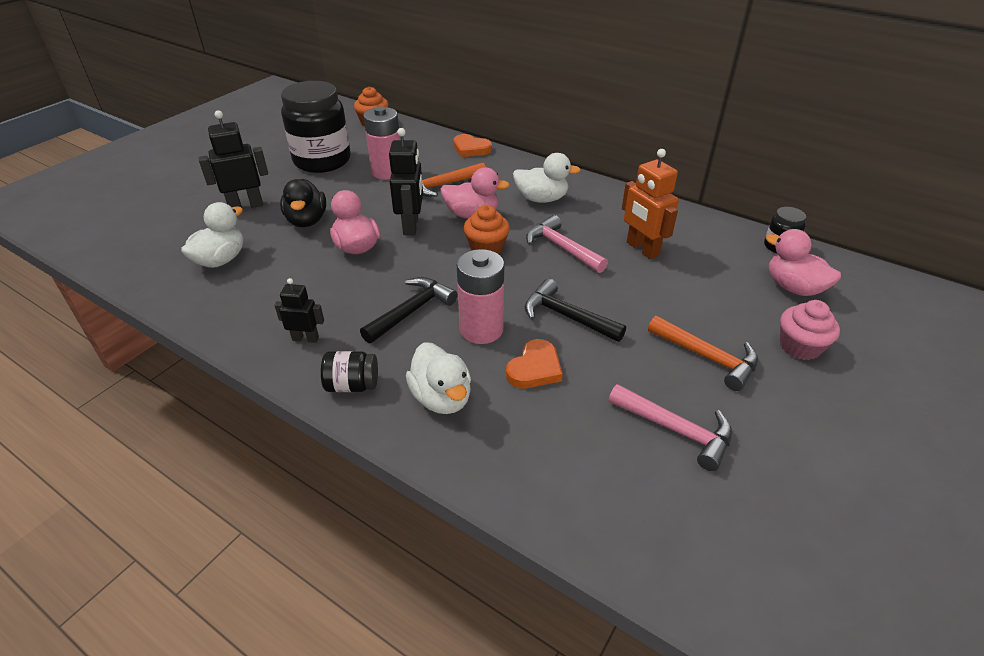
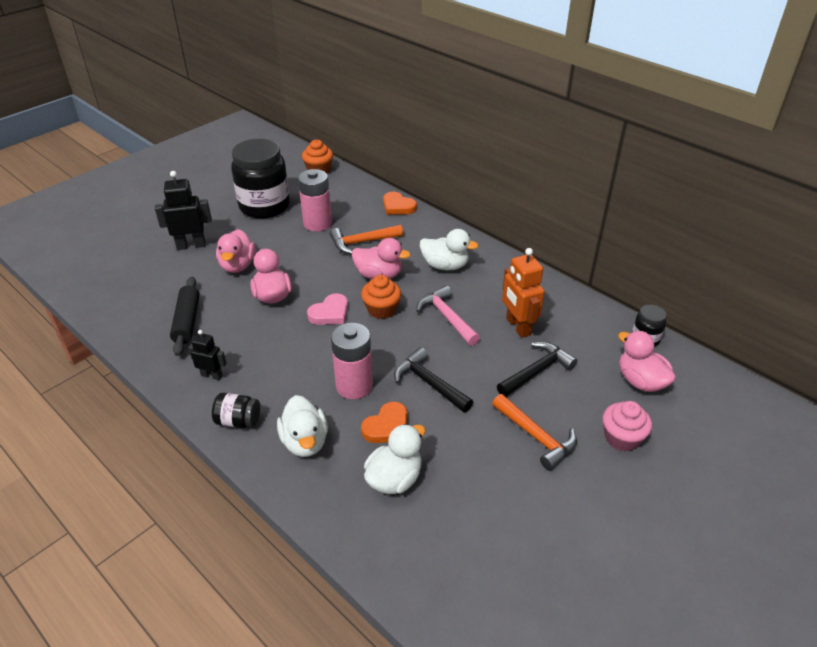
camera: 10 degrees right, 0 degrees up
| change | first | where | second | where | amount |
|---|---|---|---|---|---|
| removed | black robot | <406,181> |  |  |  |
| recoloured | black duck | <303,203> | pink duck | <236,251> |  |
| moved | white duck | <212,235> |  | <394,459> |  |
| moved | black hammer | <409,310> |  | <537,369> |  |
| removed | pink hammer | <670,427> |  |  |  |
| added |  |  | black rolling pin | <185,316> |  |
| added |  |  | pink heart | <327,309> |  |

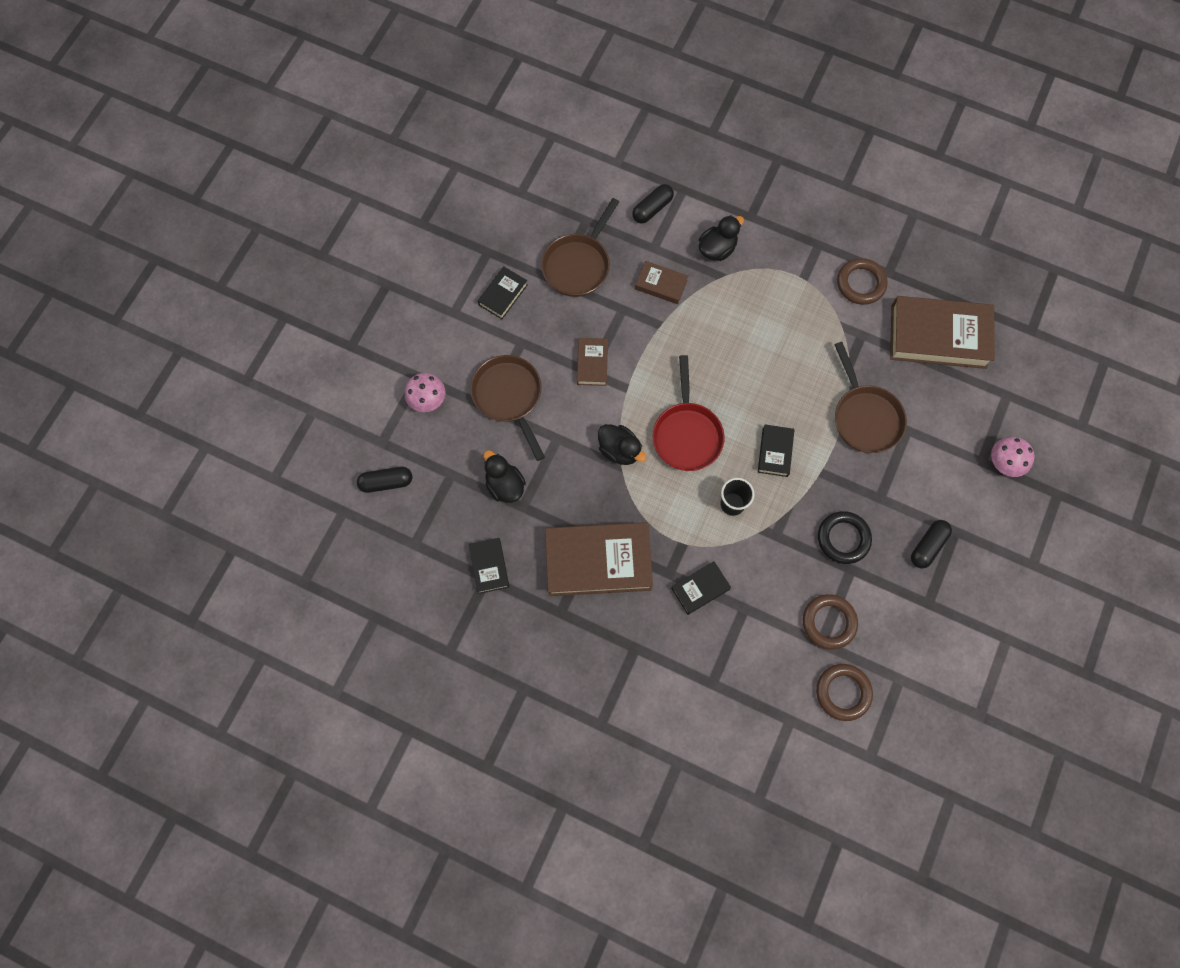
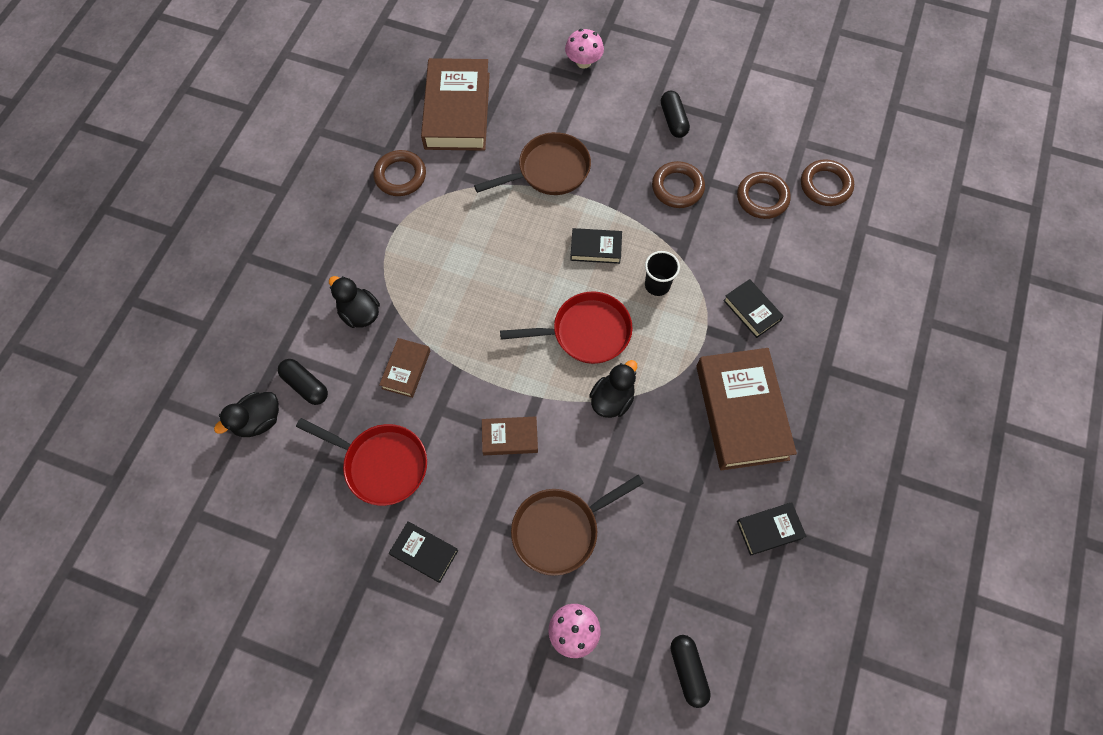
camera: 95 degrees left, 5 degrees down
| change | first | where | second | where | amount |
|---|---|---|---|---|---|
| recoloured | brown pan | <580,247> | red pan | <361,462> |  |
| moved | black duck | <504,476> |  | <246,414> |  |
| recoloured | black ring | <845,537> | brown ring | <678,184> |  |
| turned | black capsule | <931,544> |  | <675,114> | 45 degrees clockwise |

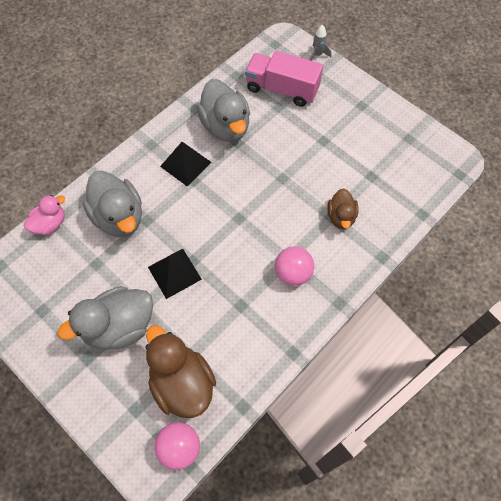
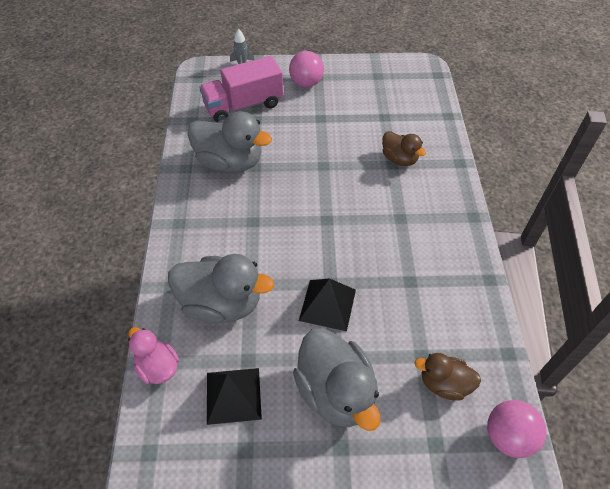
camera: 45 degrees left, 10 degrees down
| change | first | where | second | where | amount |
|---|---|---|---|---|---|
| moved | black pyramid | <186,164> |  | <234,396> |  |
| turned | pink duck | <44,215> |  | <153,355> | 45 degrees counterclockwise |
| moved | pink ball | <294,266> |  | <306,69> |  |
| turned | grey duck | <105,318> |  | <337,379> | 45 degrees counterclockwise |
| resized | brown duck | <180,371> |  | <447,377> | x0.57 |

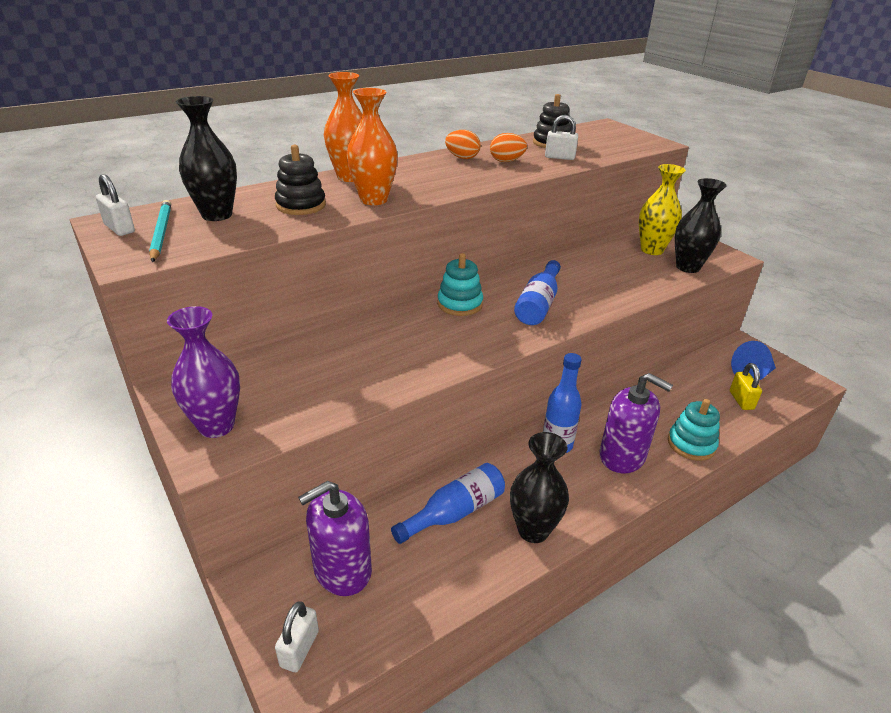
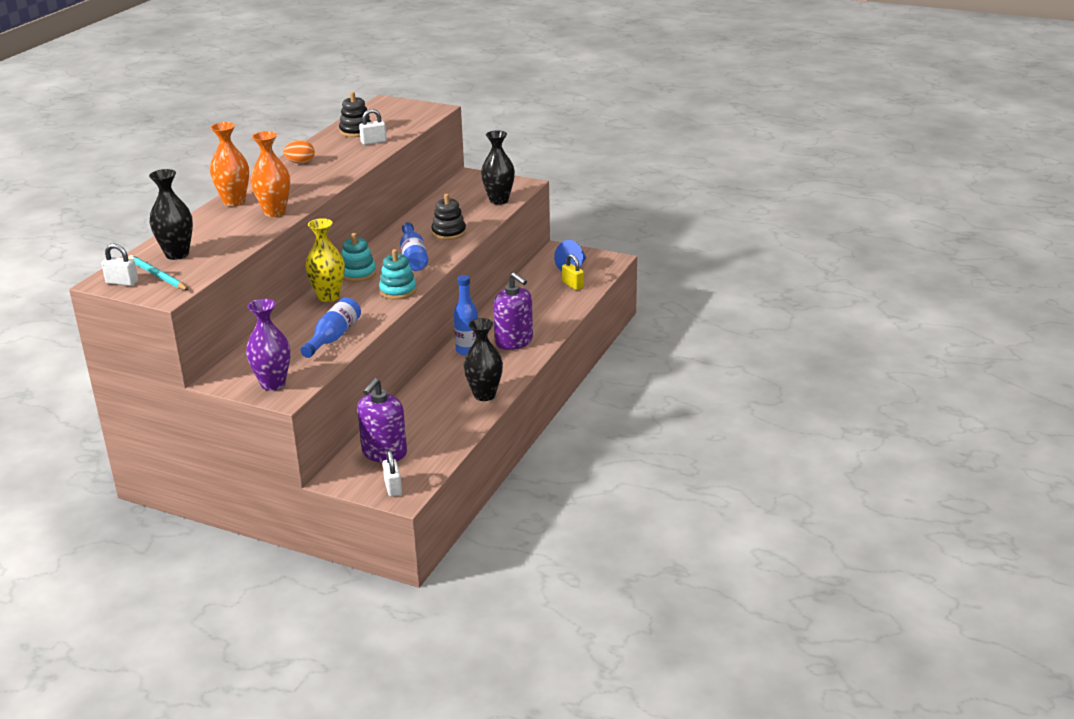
camera: 30 degrees left, 5 degrees down
| change | first | where | second | where | amount |
|---|---|---|---|---|---|
| removed | orange egg | <508,147> |  |  |  |
| moved | black stacking toy | <300,180> |  | <448,217> |  |
| moved | yellow vase | <662,209> |  | <325,260> |  |
| turned | purple soap dispenser | <636,423> |  | <513,311> | 45 degrees clockwise |
| moved | turquoise stacking toy | <694,430> |  | <398,274> |  |
| moved | blue bottle | <448,503> |  | <330,327> |  |

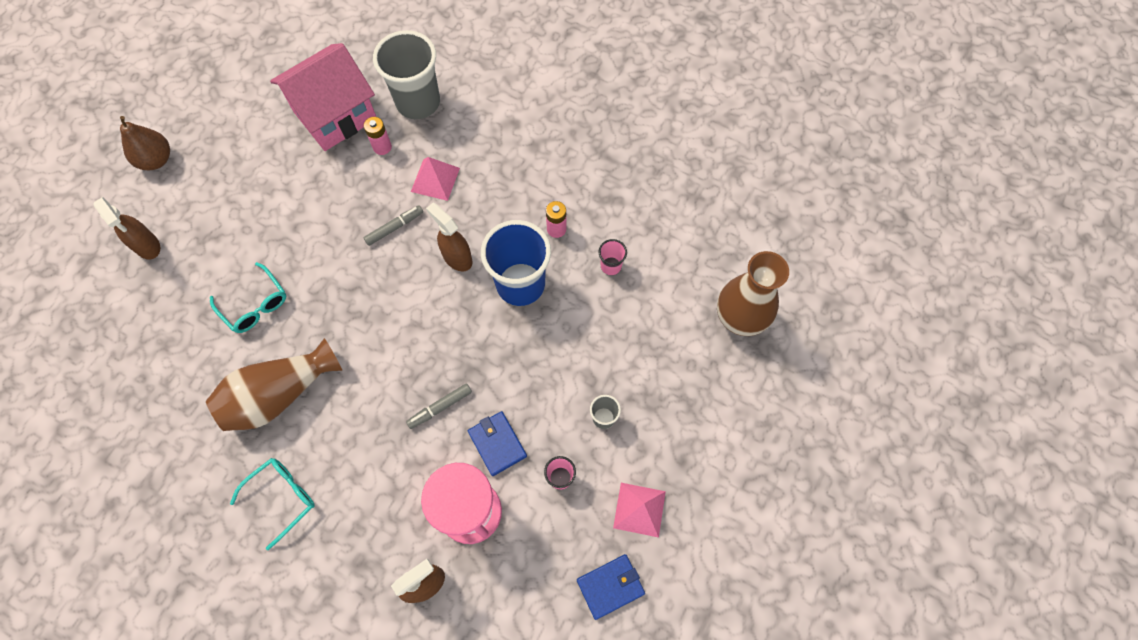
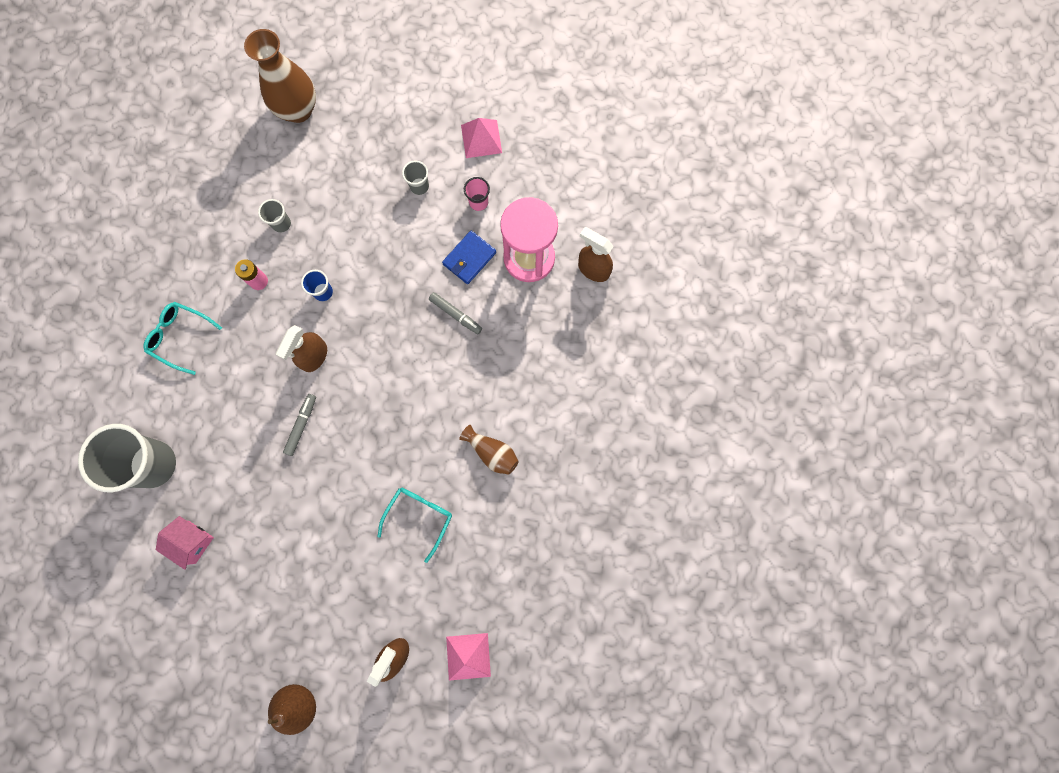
camera: 110 degrees left, 10 degrees up
| change | first | where | second | where | amount |
|---|---|---|---|---|---|
| resized | pink house | <323,97> |  | <185,543> | x0.47 |
| removed | pink battery | <378,136> |  |  |  |
| moved | pink pyramid | <435,179> |  | <468,657> |  |
| turned | grey marker | <393,225> |  | <299,425> | 75 degrees clockwise |
| resized | blue cup | <516,263> |  | <317,285> | x0.43 |
| recoloured | pink cup | <613,257> | grey cup | <274,216> |  |
| resized | brown vase | <274,384> |  | <489,450> | x0.55 |
| moved | turquoise glasses | <272,504> |  | <182,338> |  |
| removed | blue wallet | <611,587> |  |  |  |

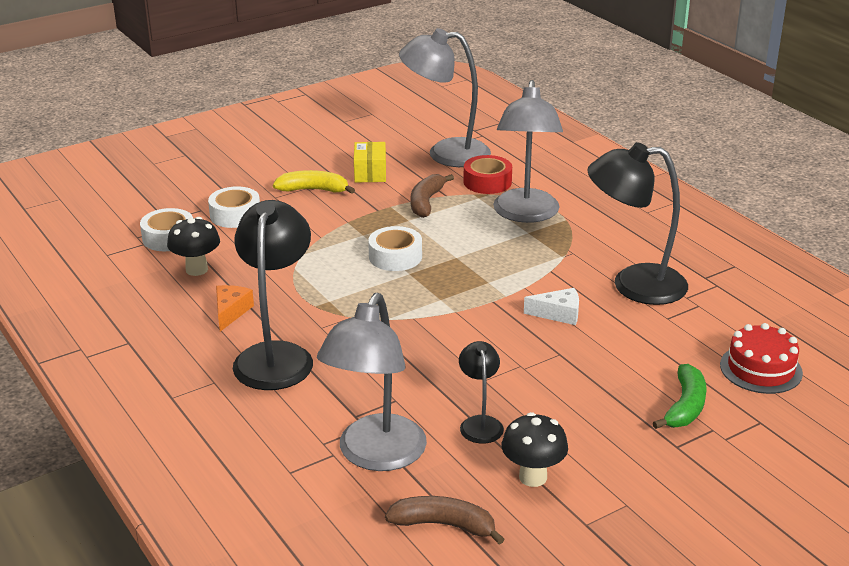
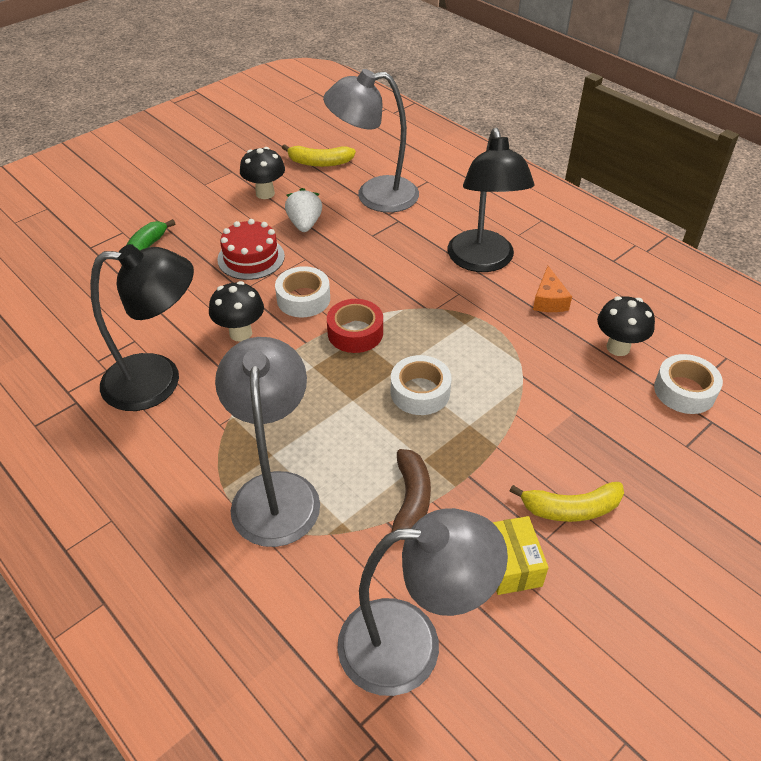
camera: 170 degrees right, 15 degrees up
| change | first | where | second | where | amount |
|---|---|---|---|---|---|
| moved | red tape | <487,174> |  | <355,326> |  |
| moved | white tape | <234,207> |  | <302,291> |  |
| replaced | white cheese | <551,306> | black mushroom | <236,311> |  |
| turned | grey lamp | <372,382> |  | <371,141> | 105 degrees counterclockwise |
| moved | red cake | <761,358> |  | <251,249> |  |
| replaced | black lamp | <481,392> | white strawberry | <303,210> |  |
| recoloured | brown banana | <444,520> | yellow banana | <319,155> |  |

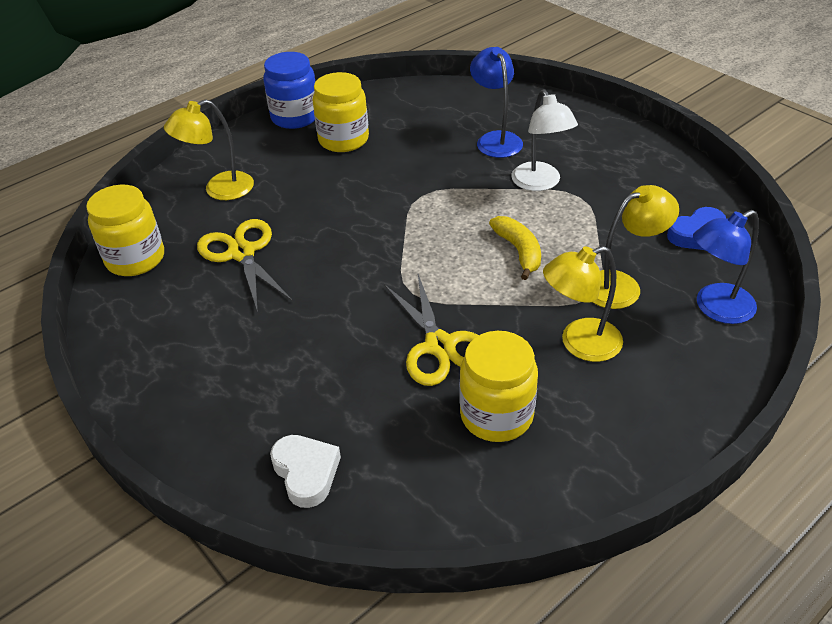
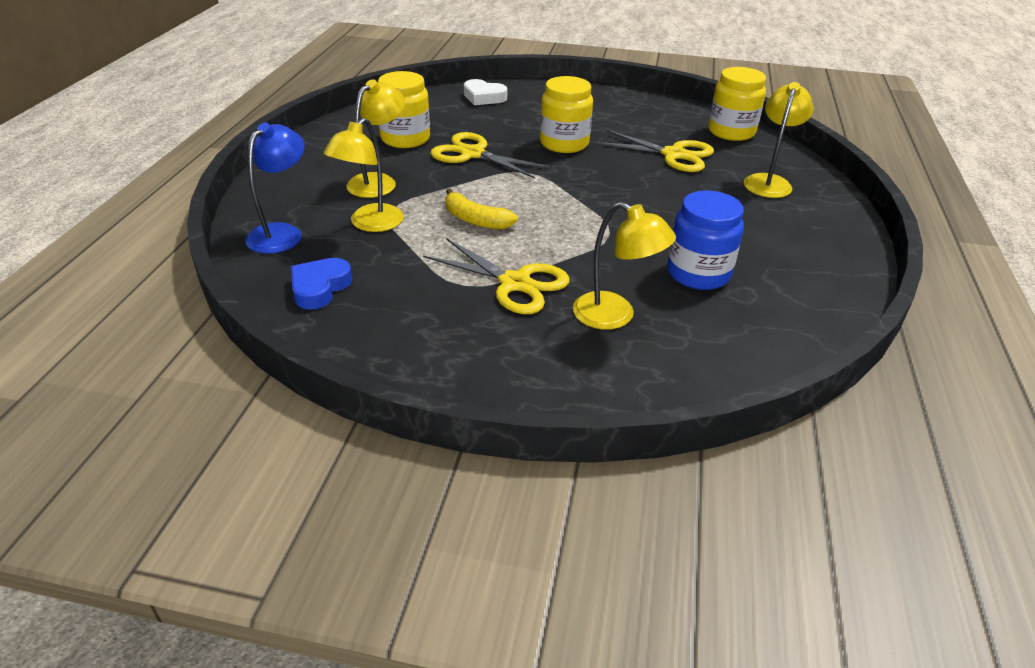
camera: 140 degrees right, 5 degrees down
| change | first | where | second | where | amount |
|---|---|---|---|---|---|
| recoloured | blue lamp | <496,102> | yellow lamp | <624,266> |  |
| moved | blue jar | <289,90> |  | <705,240> |  |
| moved | yellow jar | <340,112> |  | <566,114> |  |
| replaced | white lamp | <545,140> | yellow scissors | <496,276> |  |

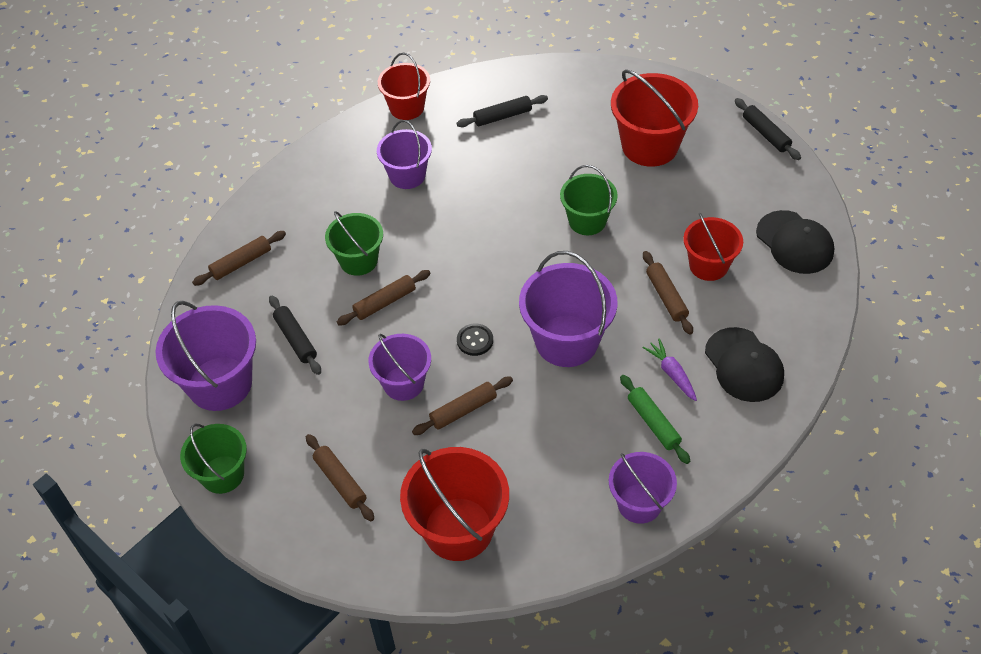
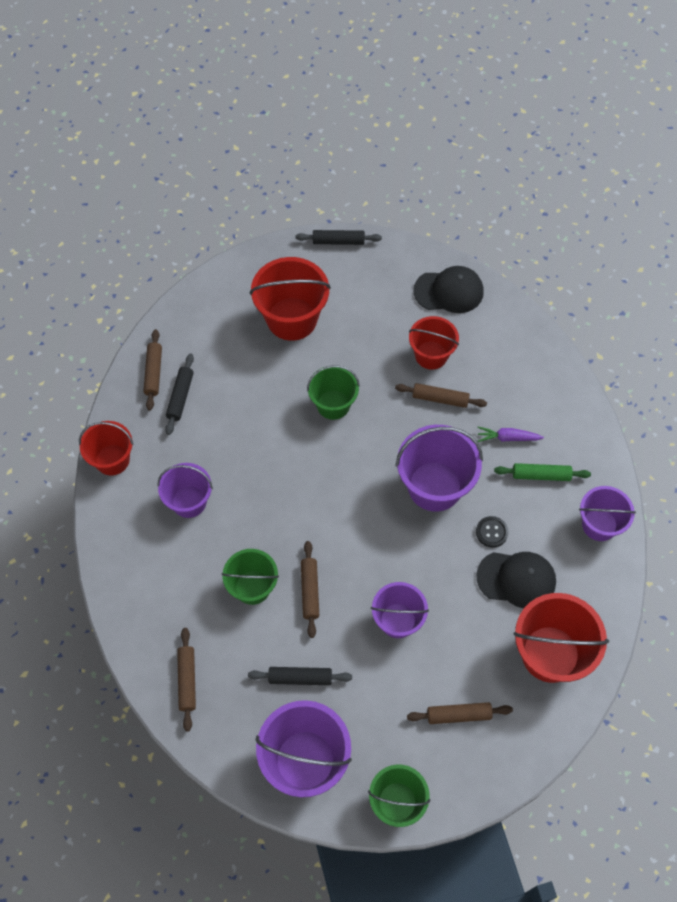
camera: 60 degrees left, 10 degrees up
| change | first | where | second | where | amount |
|---|---|---|---|---|---|
| moved | black button | <475,340> |  | <492,532> |  |
| moved | black cap | <744,364> |  | <516,580> |  |
| moved | brown rolling pin | <462,406> |  | <152,369> |  |

